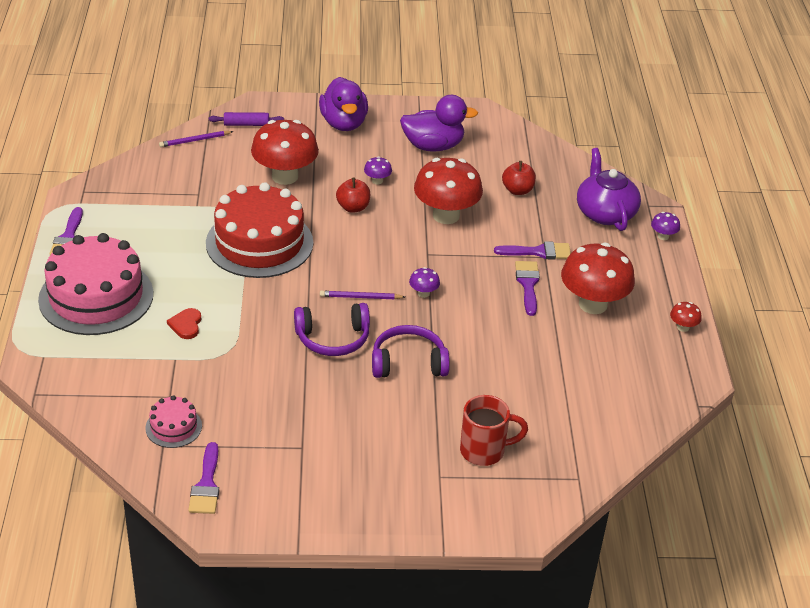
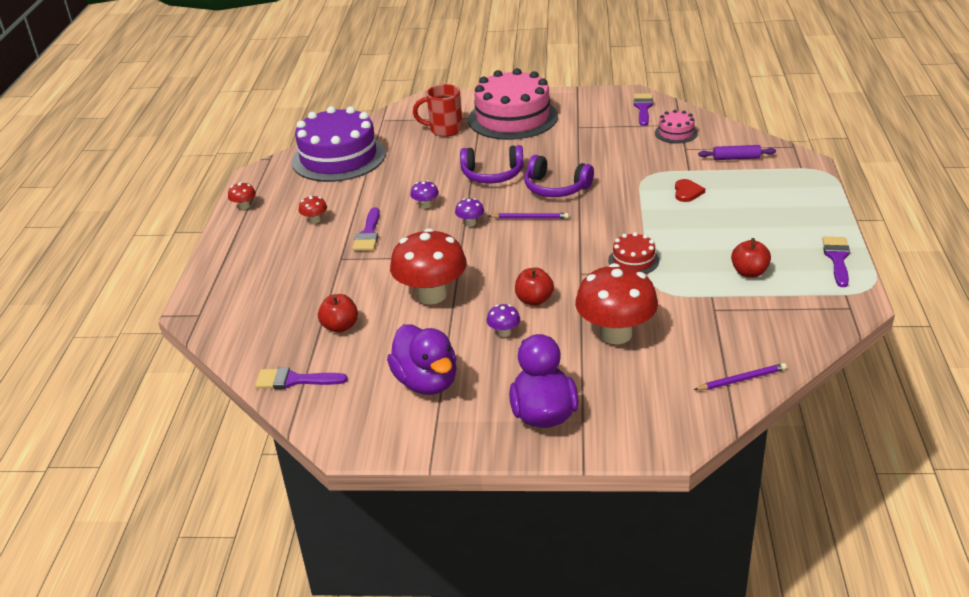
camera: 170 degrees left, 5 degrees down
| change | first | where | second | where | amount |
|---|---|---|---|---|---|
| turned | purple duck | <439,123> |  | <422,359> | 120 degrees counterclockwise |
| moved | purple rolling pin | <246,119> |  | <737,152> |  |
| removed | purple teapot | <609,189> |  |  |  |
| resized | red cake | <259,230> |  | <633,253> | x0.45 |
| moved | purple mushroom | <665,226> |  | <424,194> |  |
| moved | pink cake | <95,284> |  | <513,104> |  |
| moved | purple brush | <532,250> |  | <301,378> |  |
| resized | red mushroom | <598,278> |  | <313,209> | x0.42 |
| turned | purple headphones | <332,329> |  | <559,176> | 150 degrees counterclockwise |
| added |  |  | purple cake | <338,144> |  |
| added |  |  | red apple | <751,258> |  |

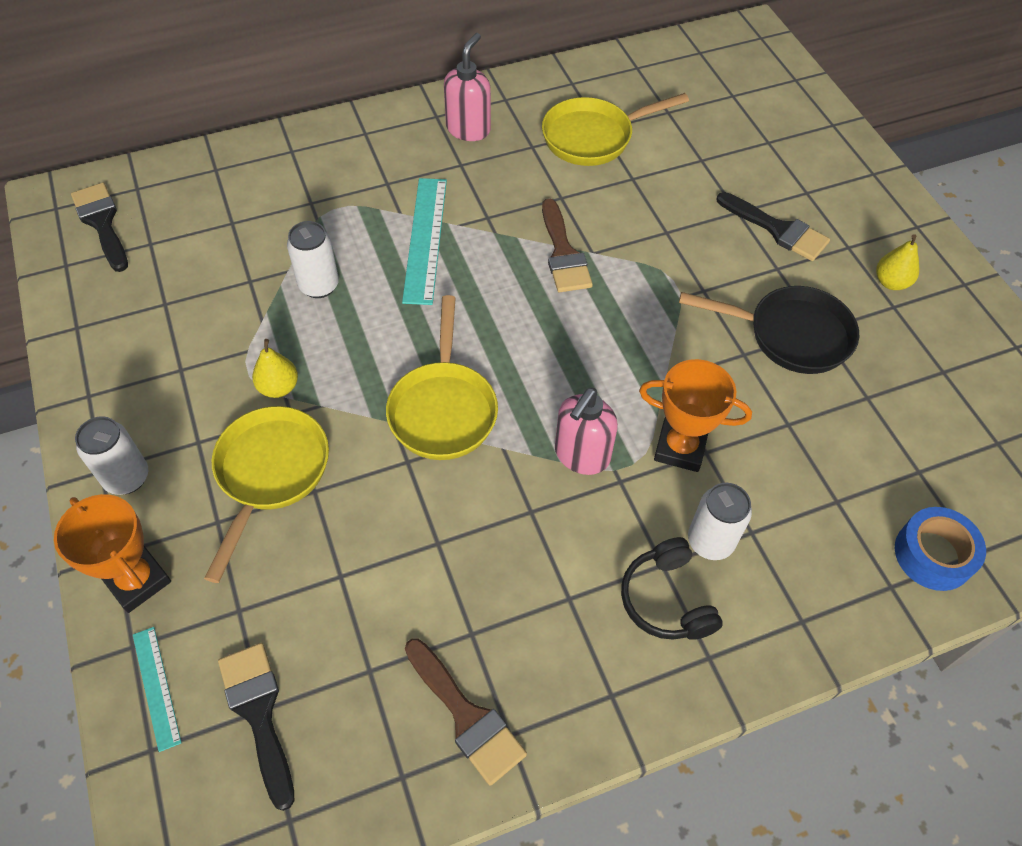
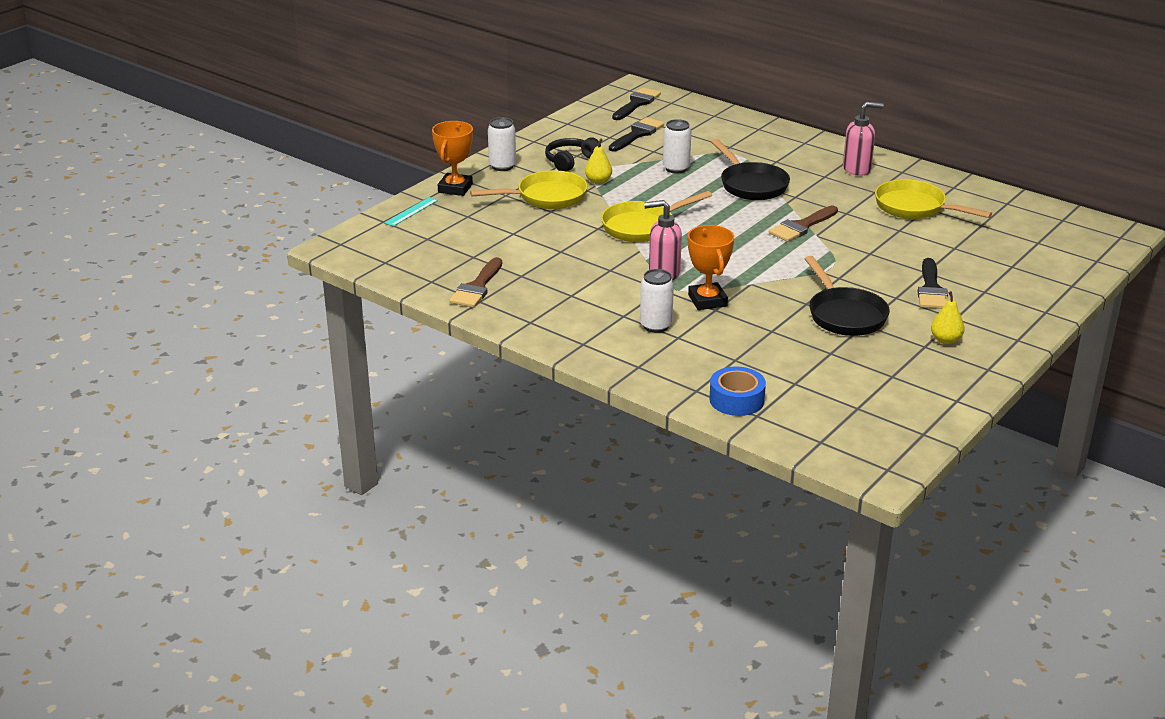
camera: 60 degrees right, 25 degrees down
| change | first | where | second | where | amount |
|---|---|---|---|---|---|
| replaced | turquoise ruler | <424,241> | black pan | <750,169> |  |
| moved | black headphones | <672,588> |  | <573,154> |  |
| moved | black brush | <256,727> |  | <636,134> |  |

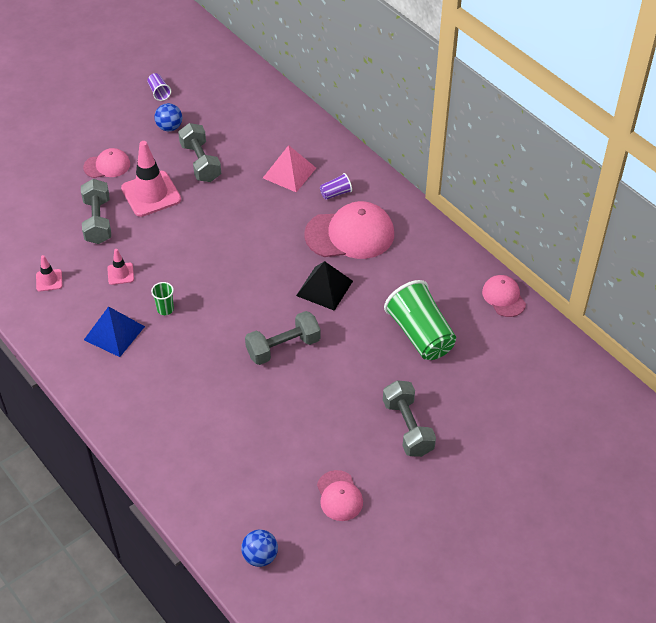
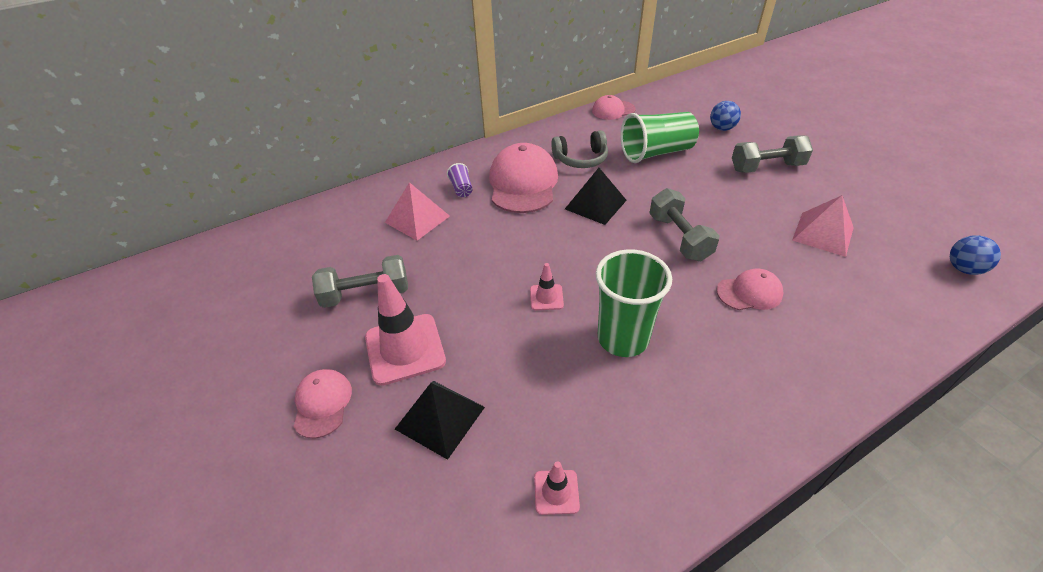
camera: 80 degrees left, 5 degrees down
| change | first | where | second | where | amount |
|---|---|---|---|---|---|
| removed | purple cup | <159,87> |  |  |  |
| moved | blue ball | <168,117> |  | <725,116> |  |
| replaced | grey dumbbell | <96,211> | black pyramid | <440,420> |  |
| moved | pink traffic cone | <120,267> |  | <547,286> |  |
| resized | green cup | <162,298> |  | <633,303> | x2.25 |
| removed | blue pyramid | <114,331> |  |  |  |
| moved | pink cap | <340,495> |  | <750,289> |  |
| added |  |  | grey headphones | <579,149> |  |
| added |  |  | pink pyramid | <823,226> |  |

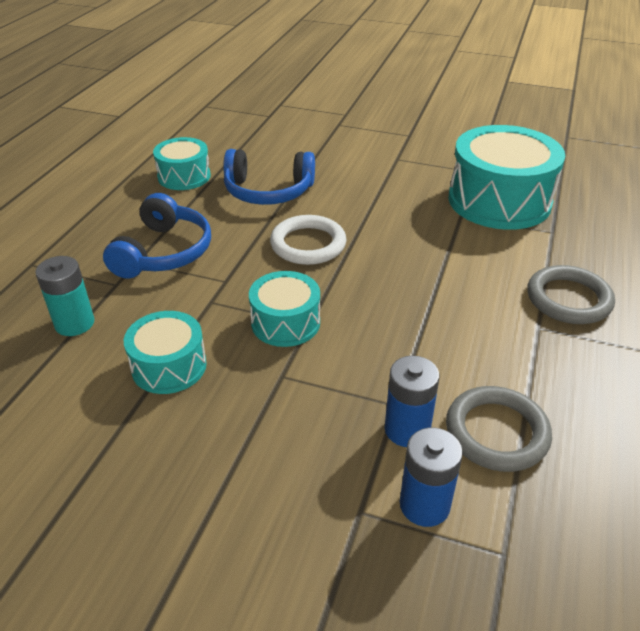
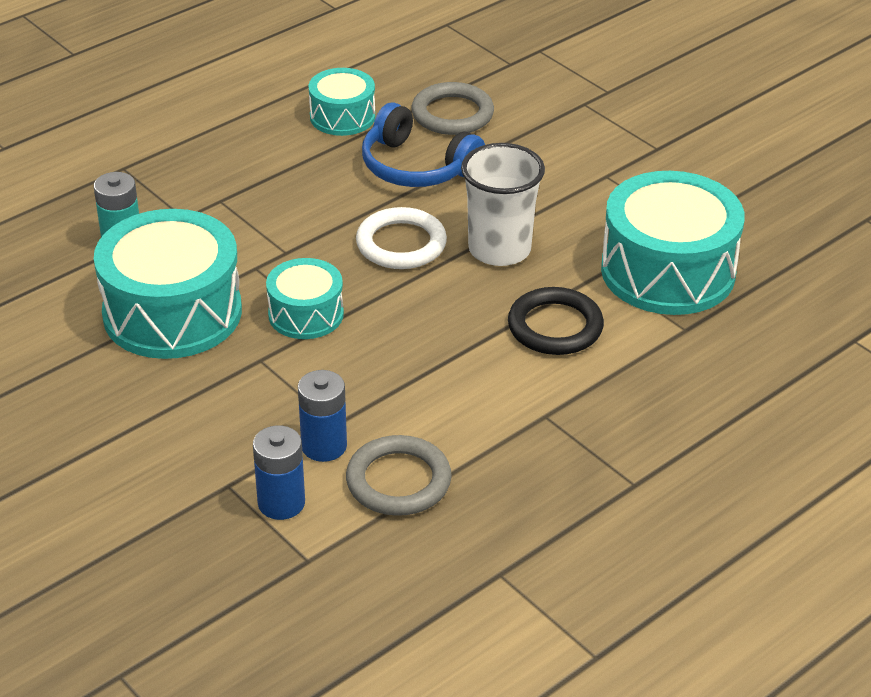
camera: 30 degrees right, 0 degrees up
| change | first | where | second | where | amount |
|---|---|---|---|---|---|
| removed | blue headphones | <157,236> |  |  |  |
| moved | grey ring | <571,294> |  | <453,108> |  |
| resized | turquoise drum | <165,352> |  | <168,284> | x1.84 |
| added |  |  | white cup | <503,204> |  |
| added |  |  | black ring | <556,321> |  |

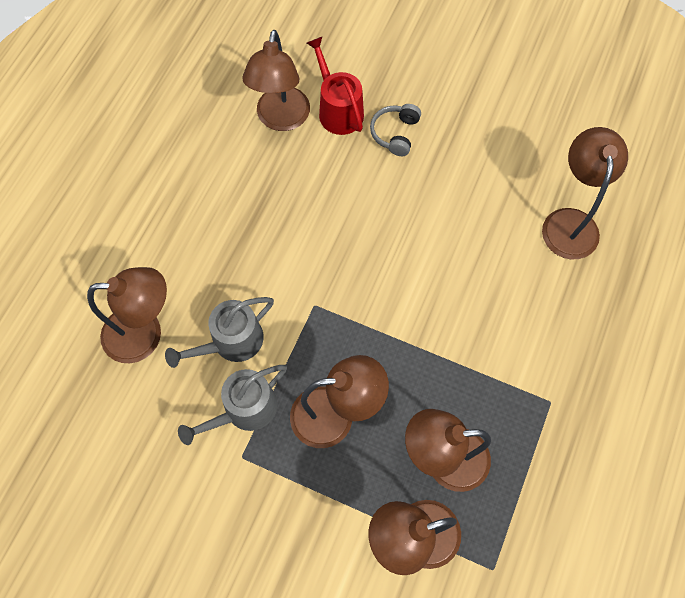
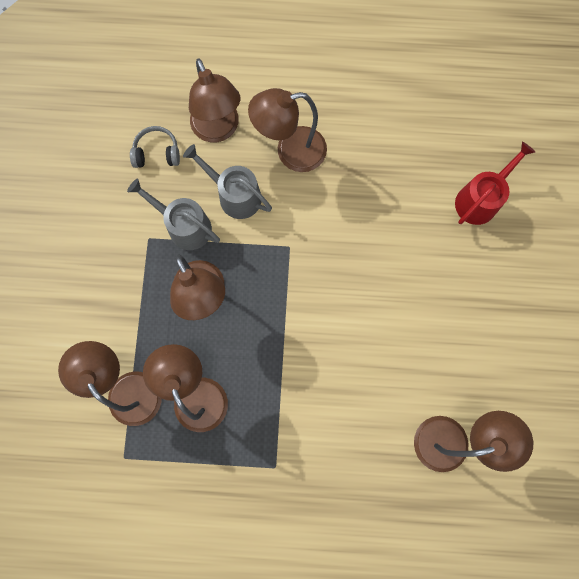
camera: 70 degrees right, 10 degrees up
| change | first | where | second | where | amount |
|---|---|---|---|---|---|
| moved | brown lamp | <276,80> |  | <287,130> |  |
| moved | grey headphones | <395,130> |  | <155,147> |  |

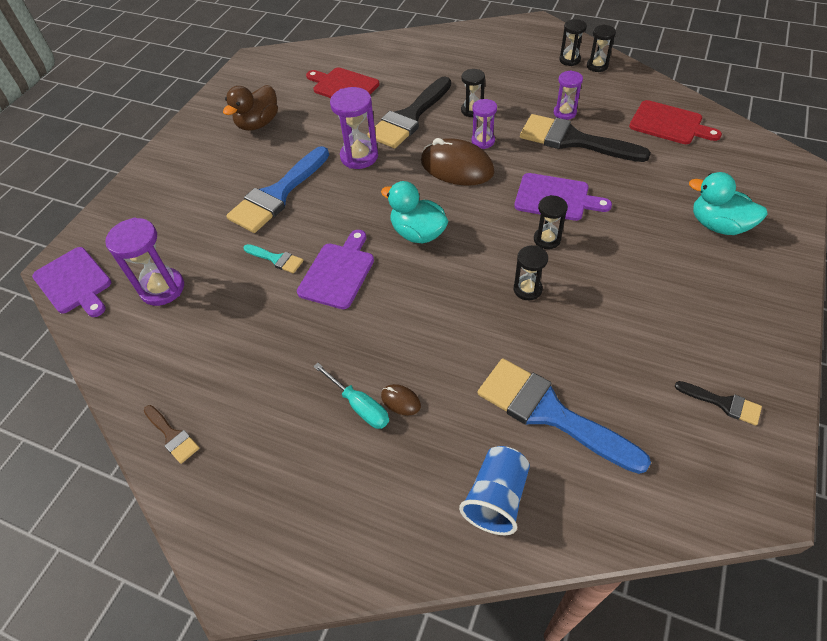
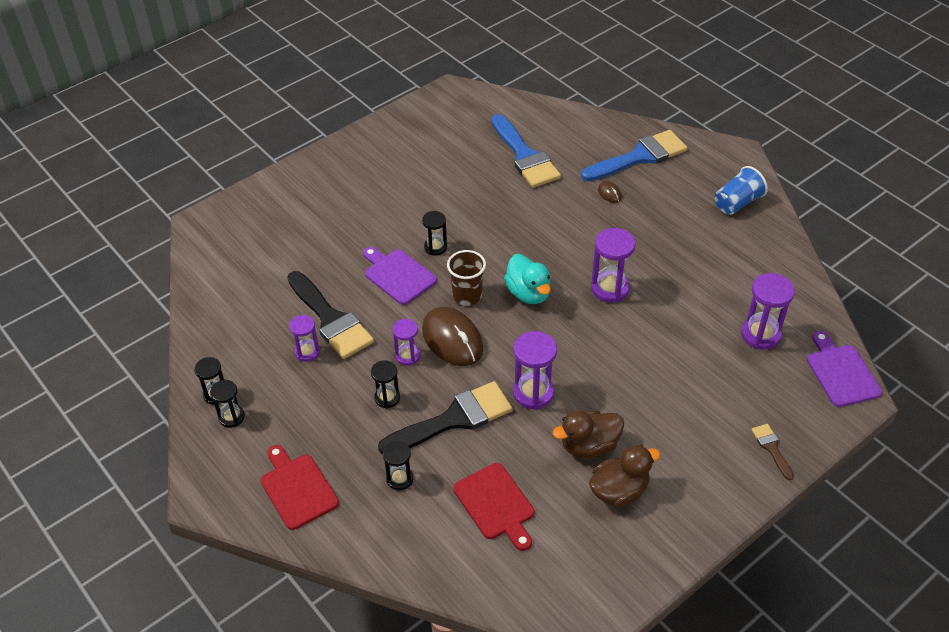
camera: 155 degrees left, 5 degrees down
| change | first | where | second | where | amount |
|---|---|---|---|---|---|
| moved | red cutting board | <675,122> |  | <300,487> |  |
| moved | blue brush | <277,189> |  | <634,155> |  |
| removed | turquoise duck | <728,203> |  |  |  |
| replaced | purple cutting board | <335,269> | purple hourglass | <613,265> |  |
| removed | turquoise brush | <273,258> |  |  |  |
| moved | black hourglass | <531,272> |  | <398,465> |  |
| removed | turquoise screwdriver | <351,396> |  |  |  |
| removed | black brush | <718,403> |  |  |  |
| moved | brown brush | <171,434> |  | <772,452> |  |
| moved | blue cup | <494,490> |  | <741,190> |  |
| added |  |  | brown cup | <466,278> |  |
| added |  |  | brown duck | <588,434> |  |

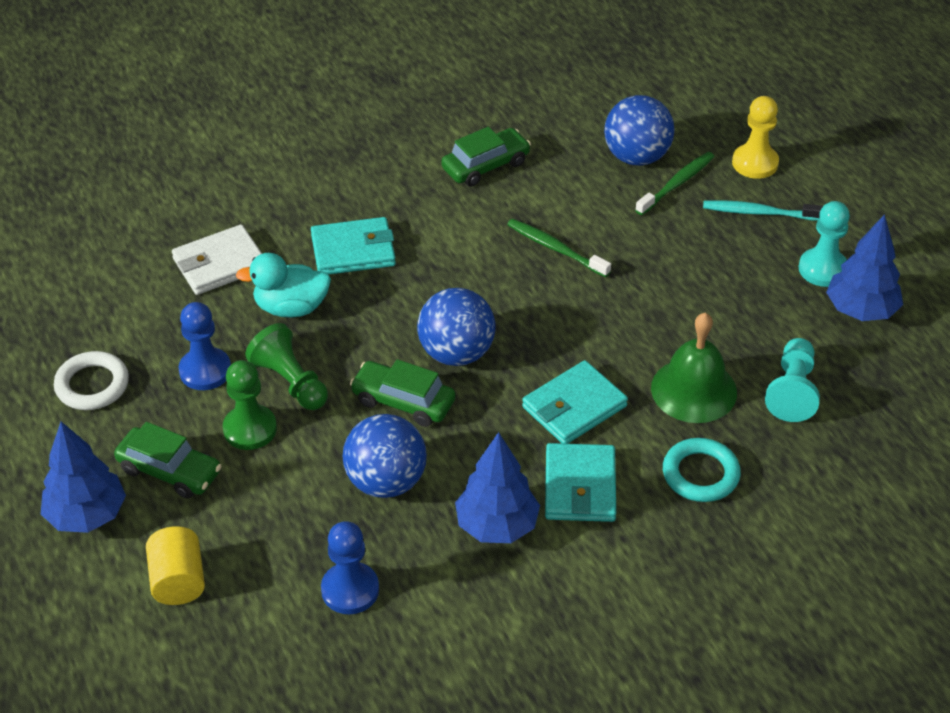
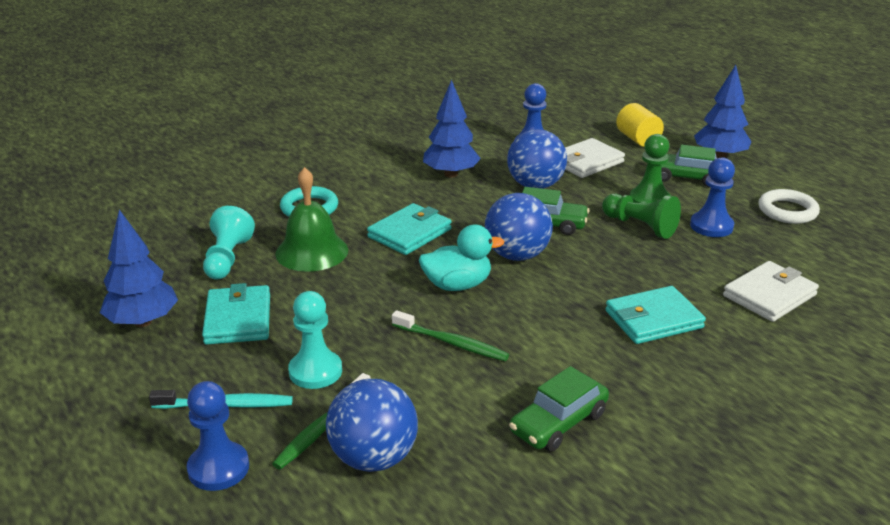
camera: 170 degrees right, 15 degrees down
| change | first | where | second | where | amount |
|---|---|---|---|---|---|
| recoloured | yellow pawn | <755,137> | blue pawn | <218,436> |  |
| moved | turquoise pawn | <824,244> |  | <315,340> |  |
| moved | turquoise duck | <283,285> |  | <461,258> |  |
| moved | turquoise wallet | <580,482> |  | <236,314> |  |
| added |  |  | white wallet | <595,158> |  |

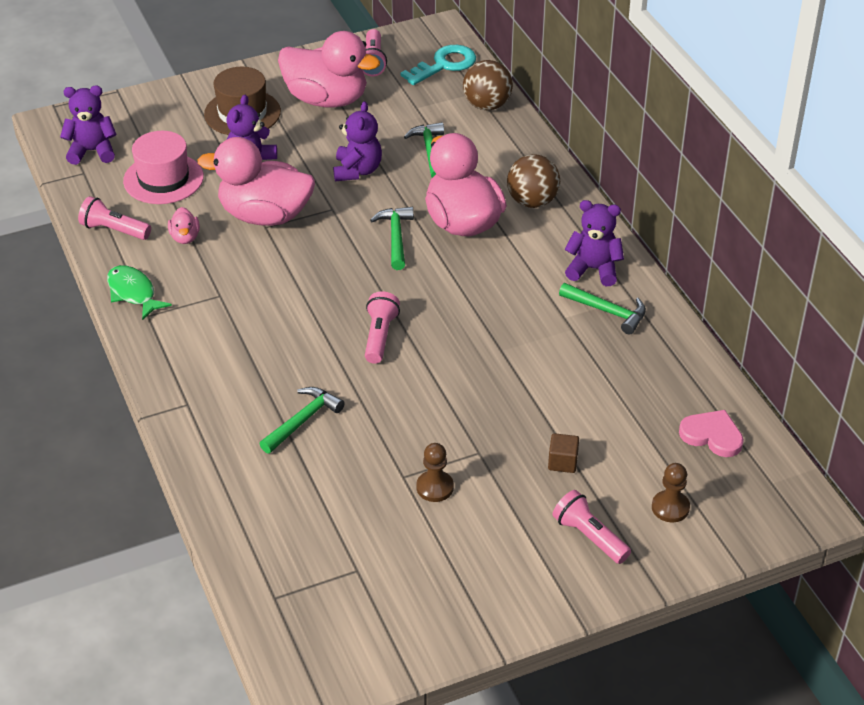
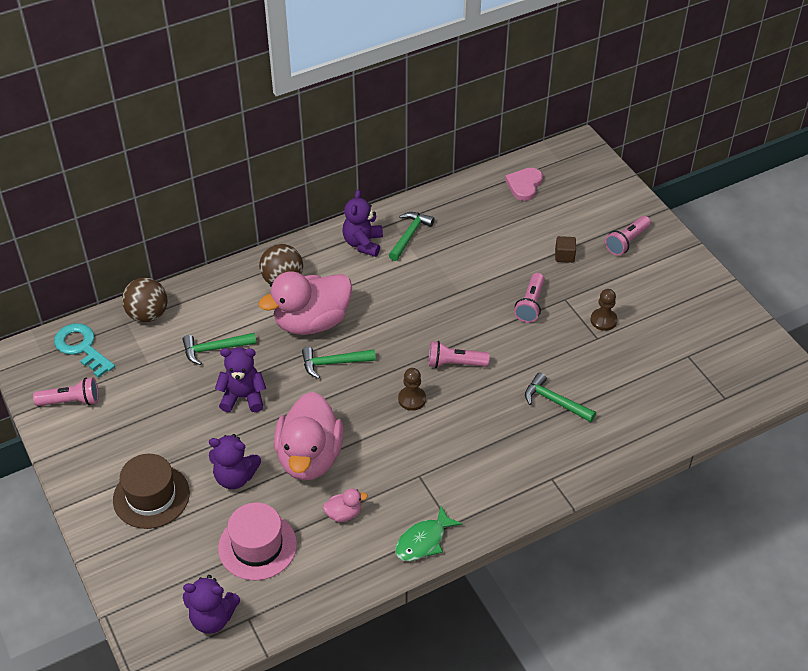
camera: 95 degrees left, 5 degrees up
| change | first | where | second | where | amount |
|---|---|---|---|---|---|
| removed | pink duck | <329,69> |  |  |  |
| turned | purple teddy bear | <88,125> |  | <211,604> | 75 degrees counterclockwise |
| moved | pink flashlight | <114,218> |  | <529,298> |  |
| moved | brown pawn | <671,492> |  | <412,389> |  |

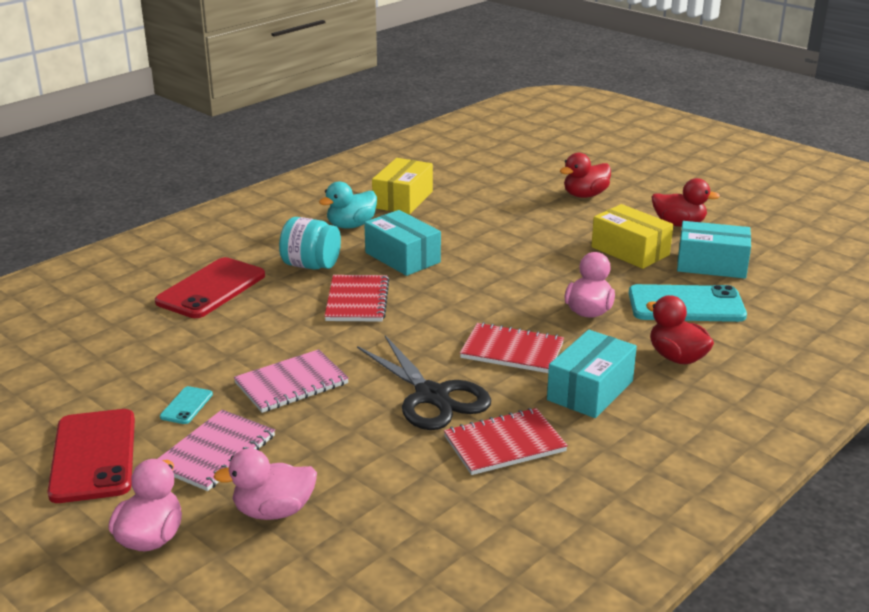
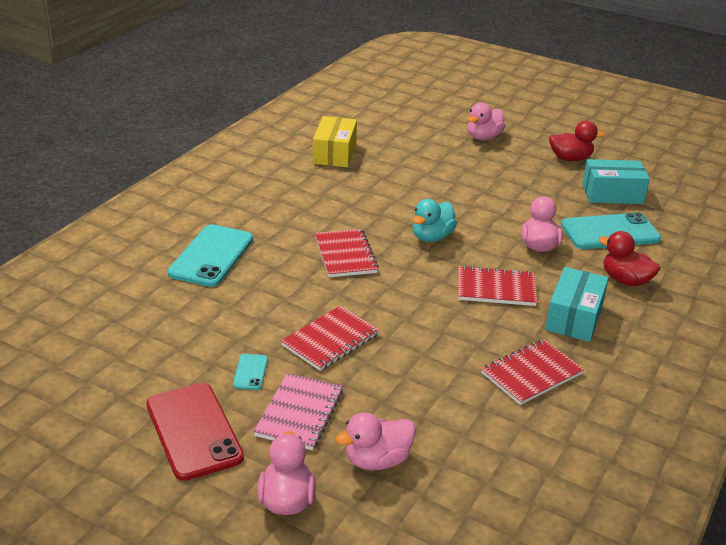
camera: 15 degrees left, 5 degrees up
| change | first | where | second | where | amount |
|---|---|---|---|---|---|
| recoloured | red duck | <585,175> | pink duck | <486,121> |  |
| moved | turquoise duck | <348,205> |  | <435,220> |  |
| removed | yellow box | <632,236> |  |  |  |
| removed | turquoise box | <402,243> |  |  |  |
| removed | turquoise jar | <310,243> |  |  |  |
| recoloured | red phone | <210,287> | turquoise phone | <210,255> |  |
| removed | black scissors | <424,382> |  |  |  |
| recoloured | pink notebook | <291,381> | red notebook | <330,338> |  |

